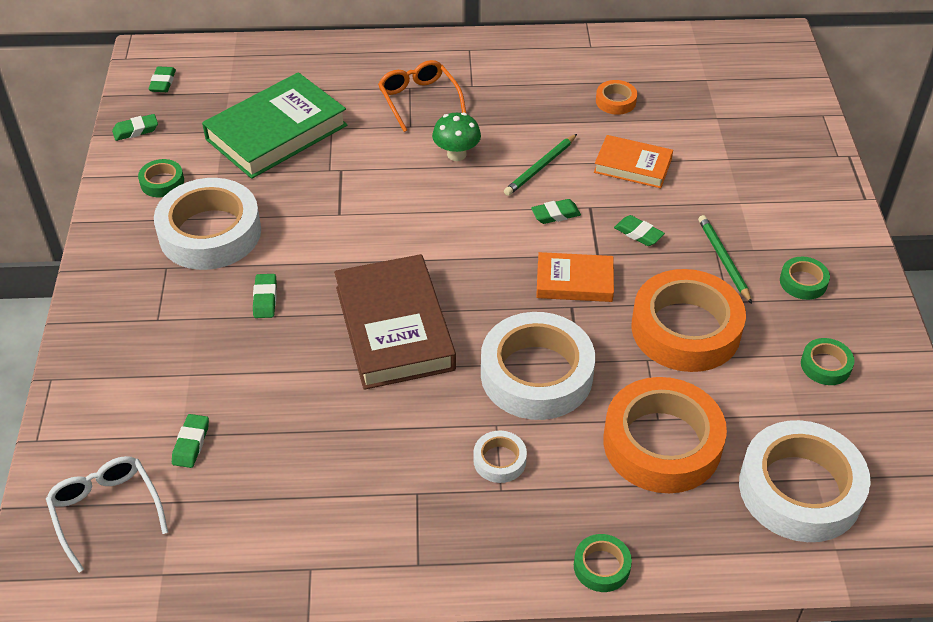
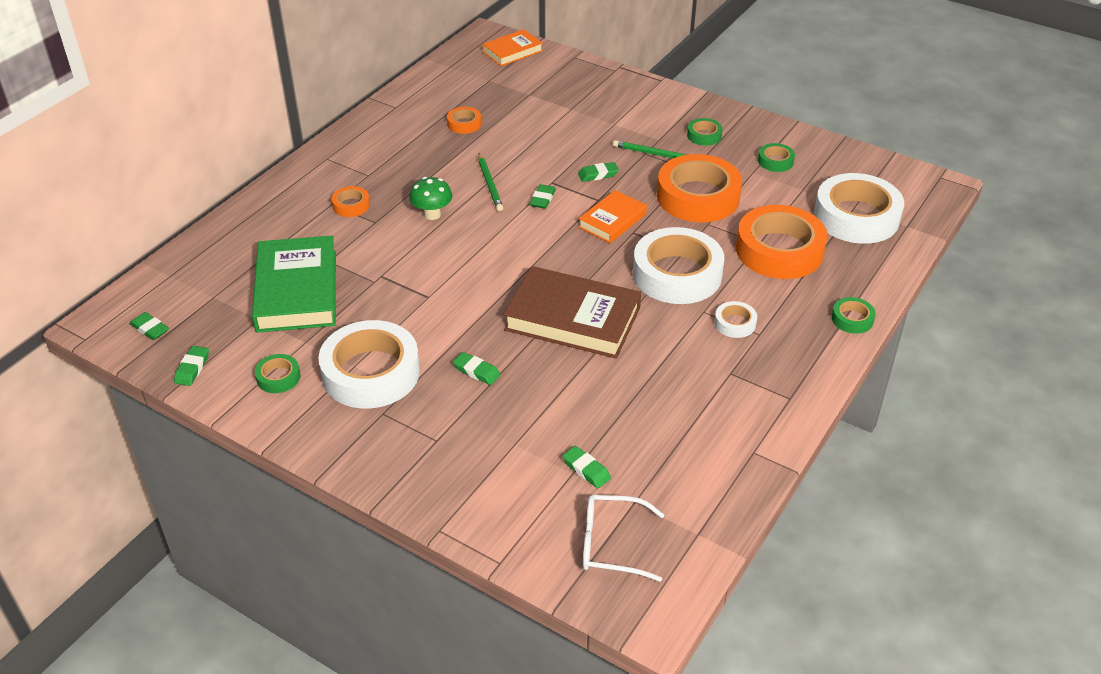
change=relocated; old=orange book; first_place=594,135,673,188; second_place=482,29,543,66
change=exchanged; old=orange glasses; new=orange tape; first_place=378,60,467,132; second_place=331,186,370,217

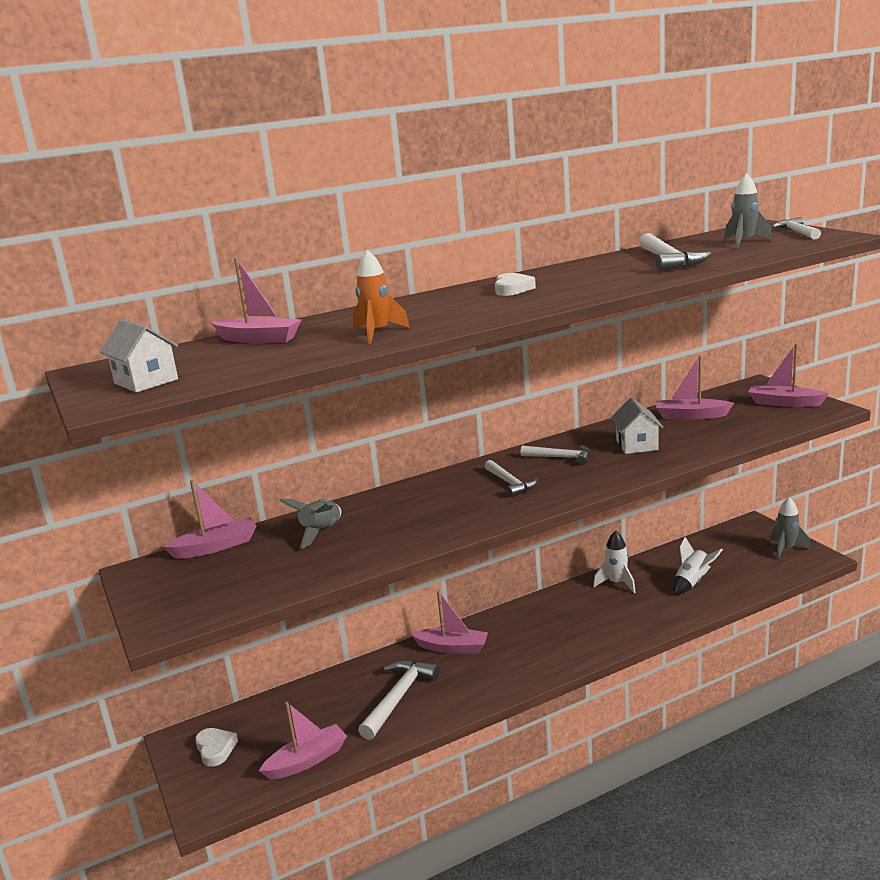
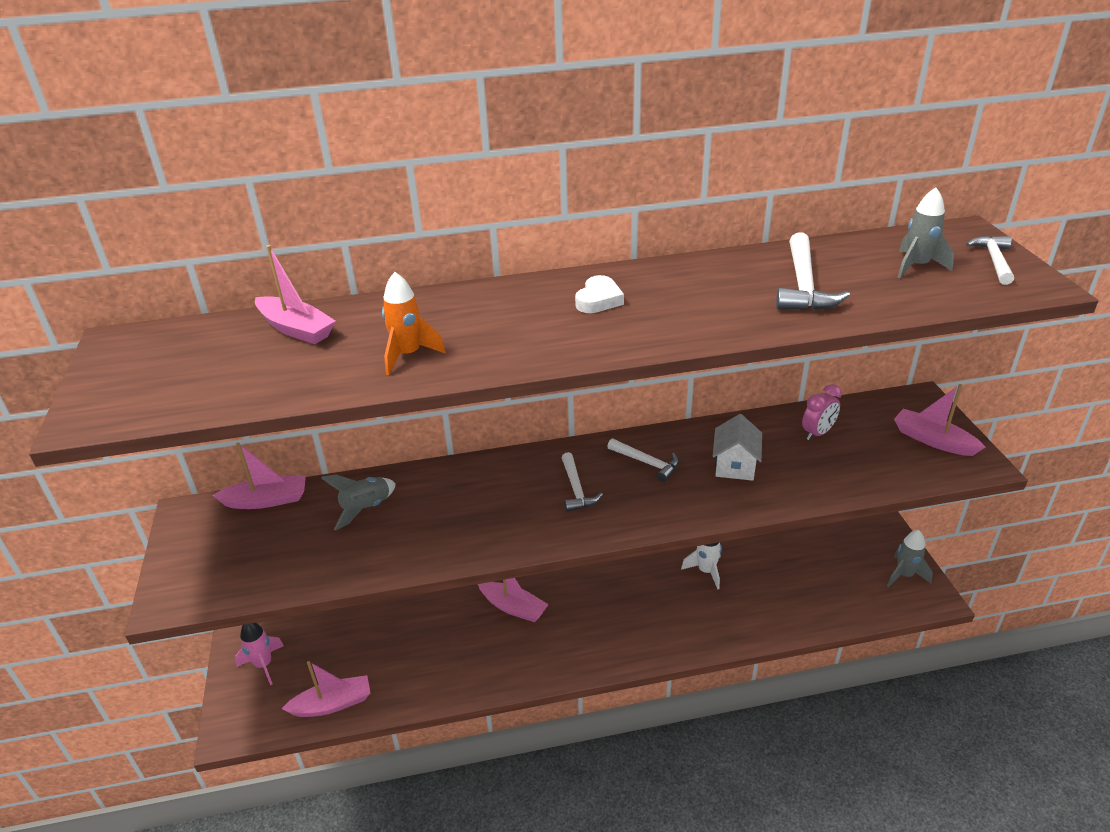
change=missing; old=white house; first_place=100,319,178,393
change=missing; old=white hammer; first_place=358,660,440,740
change=missing; old=white rocket; first_place=673,537,723,595
change=exchanged; old=white heart; new=pink rocket; first_place=195,728,238,767; second_place=235,623,284,685
change=exchanged; old=pink boat; new=pink clock; first_place=656,356,734,420; second_place=802,384,842,440

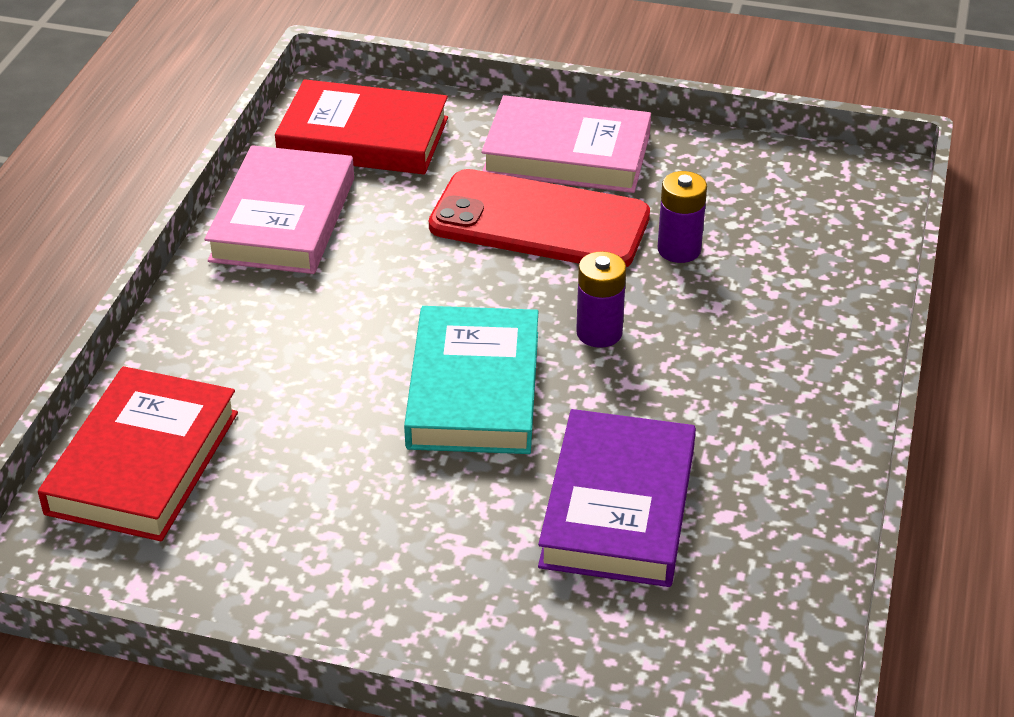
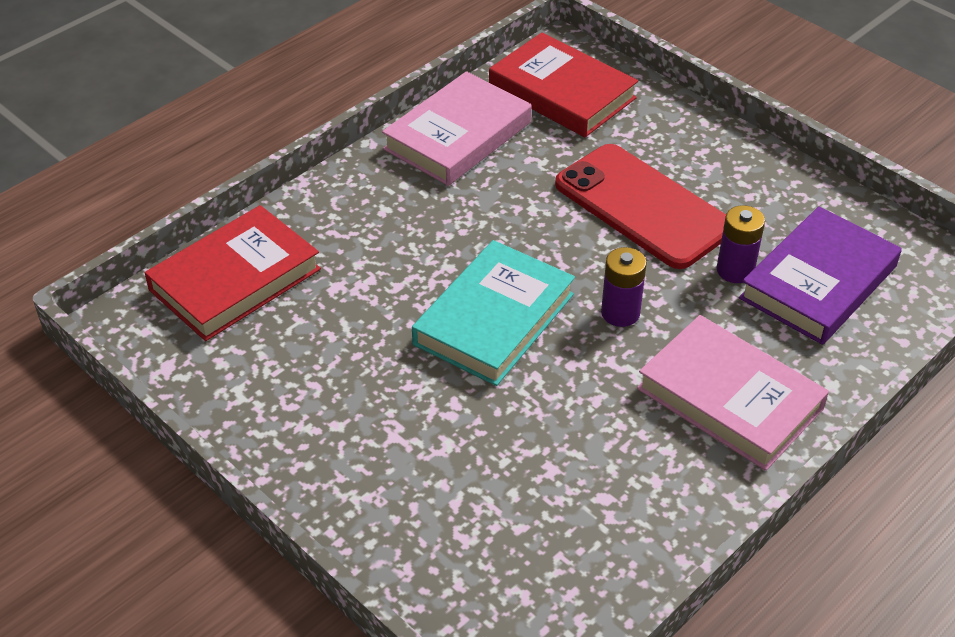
change=relocated; old=pink book; first_place=482,95,651,193; second_place=637,315,829,471
change=relocated; old=purple book; first_place=538,409,696,587; second_place=739,206,902,345

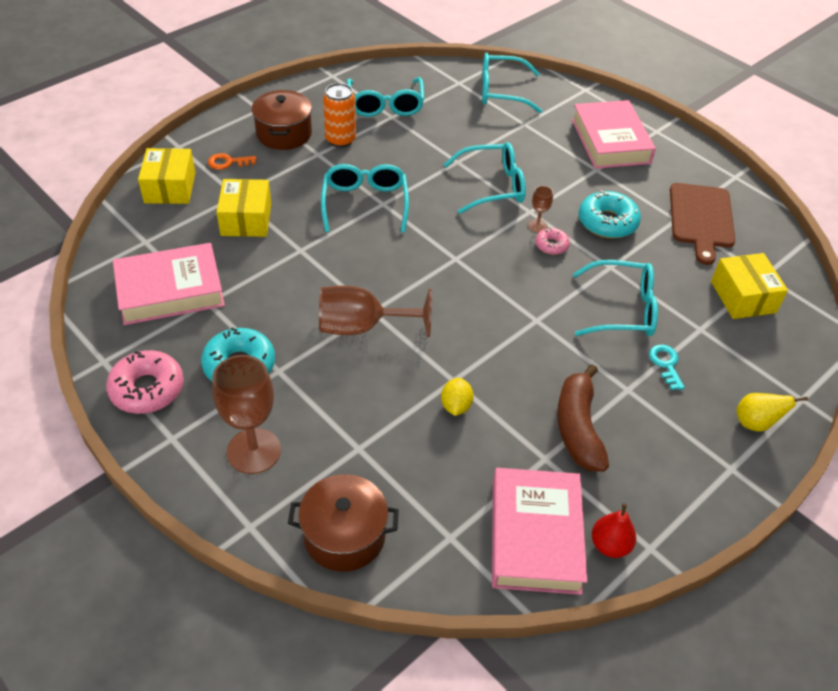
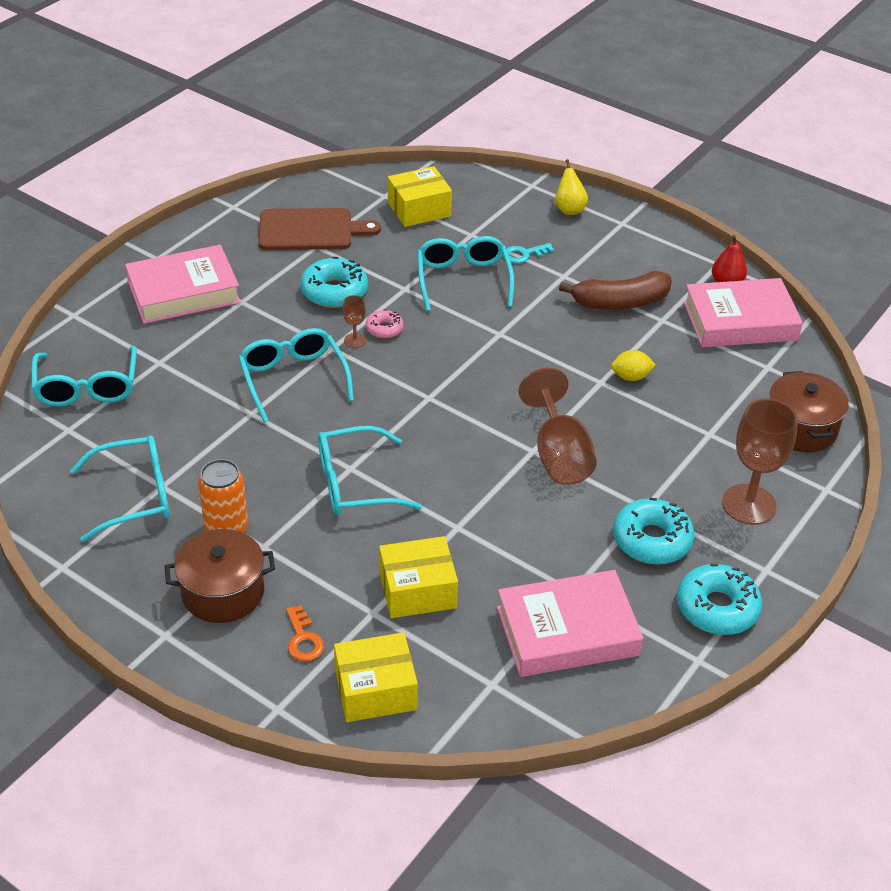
change=colour; old=pink donut; new=turquoise donut; first_place=106,350,184,414; second_place=677,564,762,635
change=spun; old=pink book; first_place=113,243,225,325; second_place=497,570,644,677; degrees=-75

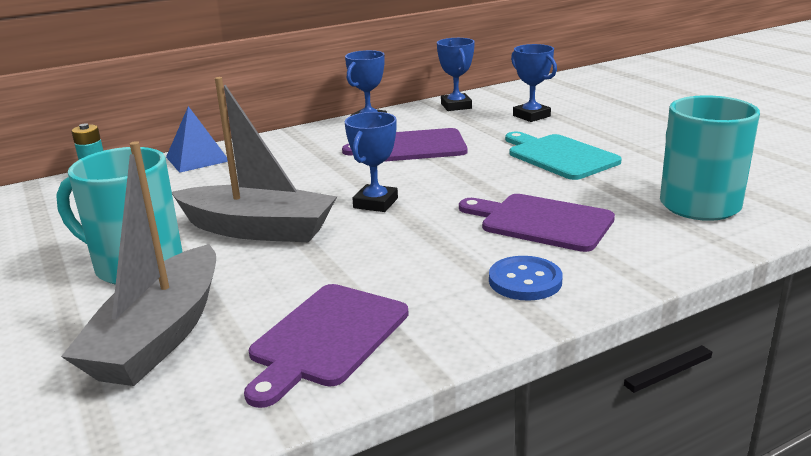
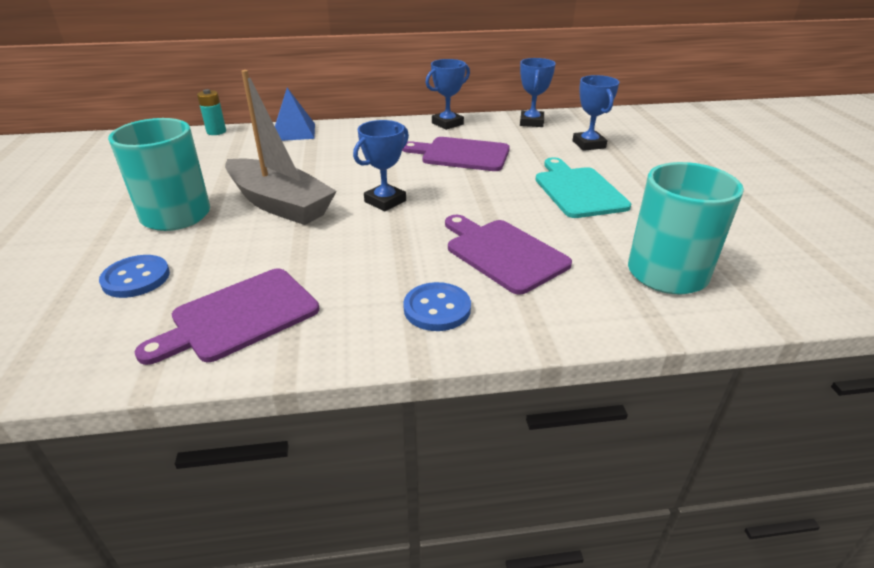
change=exchanged; old=grey boat; new=blue button; first_place=61,141,216,386; second_place=99,255,170,298

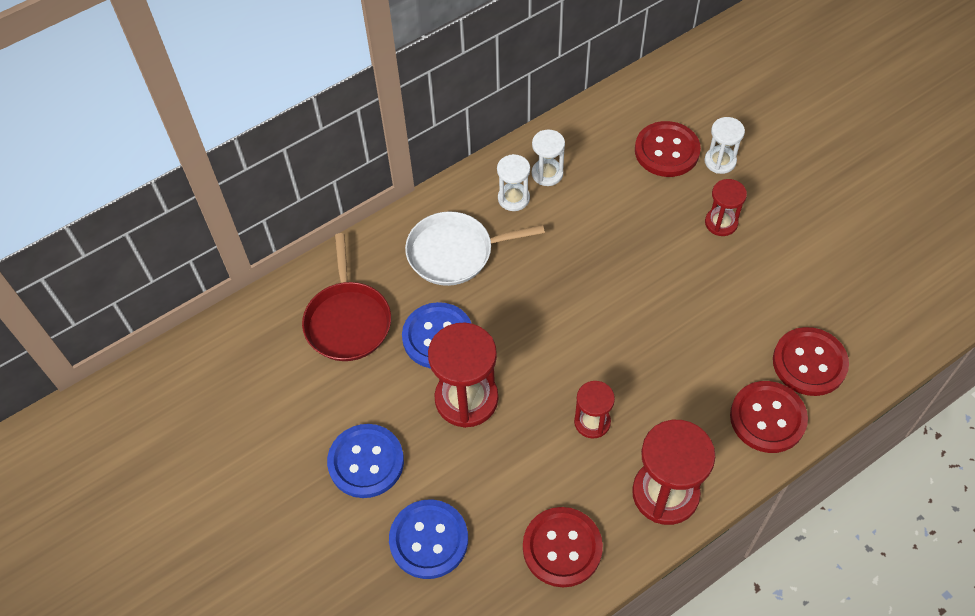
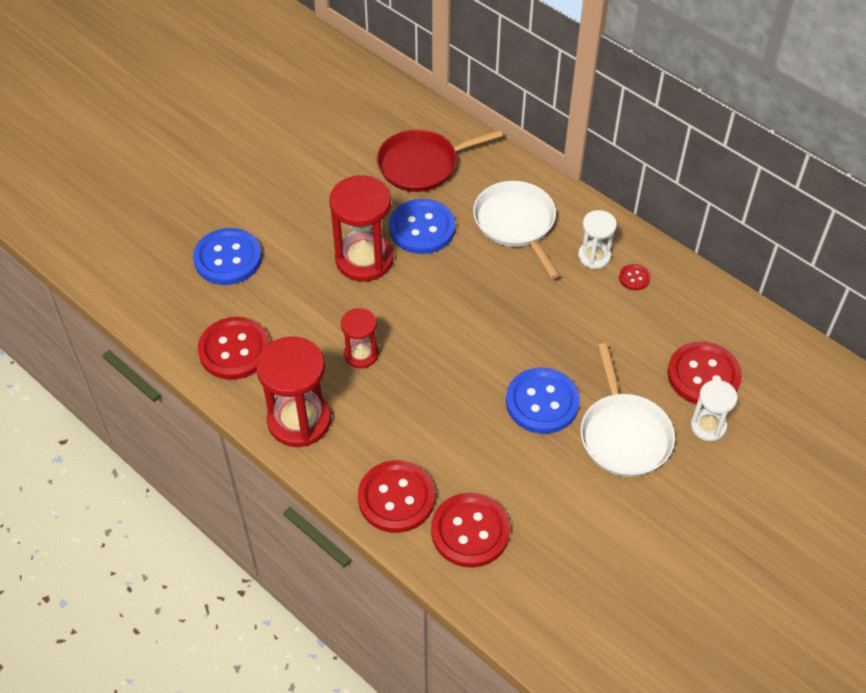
change=relocated; old=blue button; first_place=327,424,404,498; second_place=506,367,580,434
change=exchanged; old=white hourglass; new=red button; first_place=532,129,565,186; second_place=619,264,651,290
change=exchanged; old=red hourglass; new=white pan; first_place=705,179,747,236; second_place=580,343,675,477

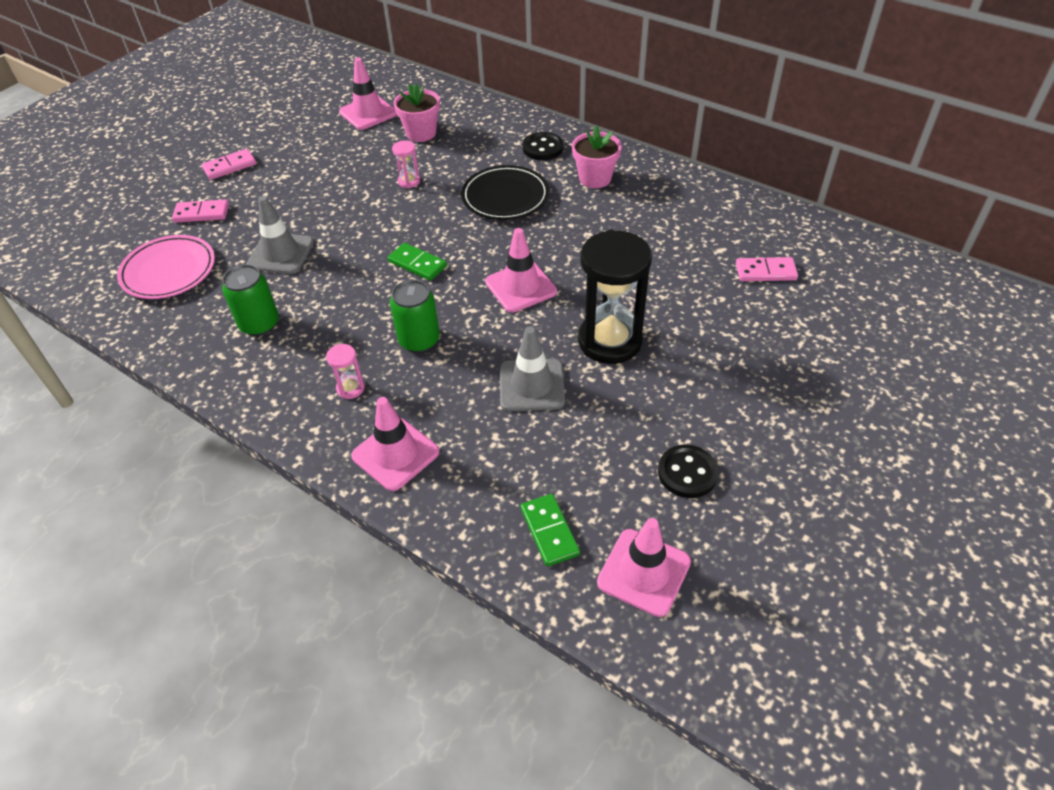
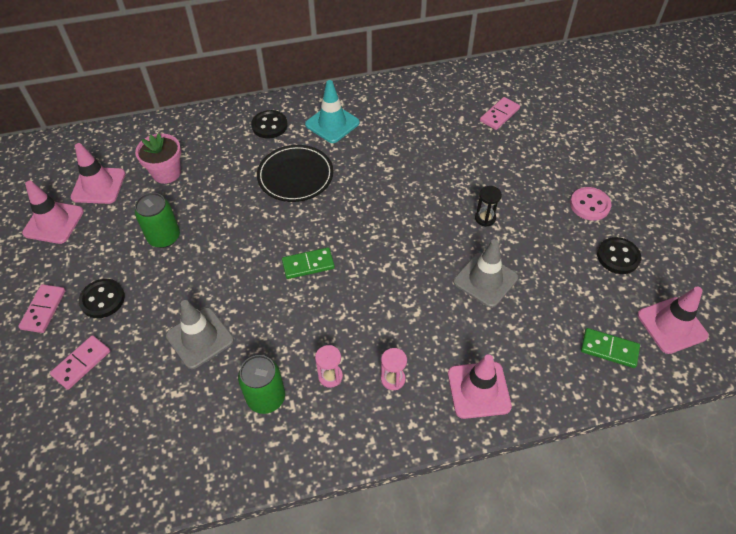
change=missing; old=pink plate; first_place=117,235,215,299
change=appeared; new=black button; second_place=79,279,125,318
change=appeared; new=pink button; second_place=570,187,611,221
change=relocated; old=green can; first_place=390,280,440,353; second_place=135,193,180,248
change=relocated; old=pink hourglass; first_place=392,140,420,188; second_place=315,345,343,388
change=relocated; old=pink traffic cone; first_place=485,228,557,313; second_place=22,181,84,244
change=exchanged; old=pink flower pot; new=turquoise traffic cone; first_place=572,126,622,188; second_place=305,80,360,143
change=size; old=black hourglass; first_place=578,230,652,364; second_place=475,186,502,227; factor=0.43

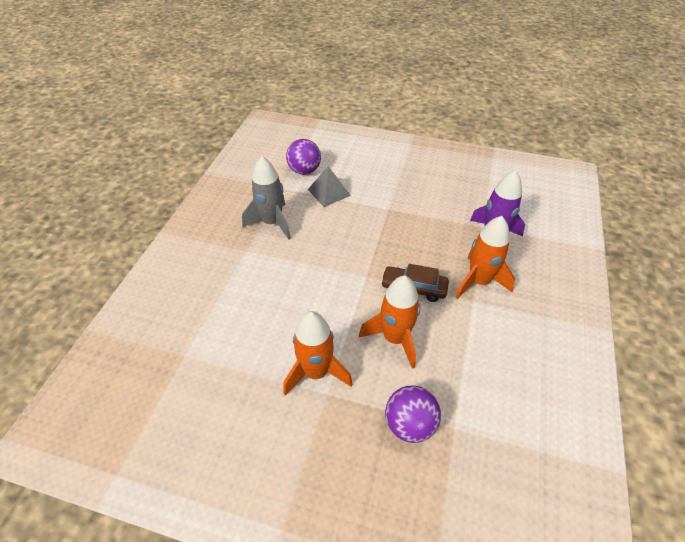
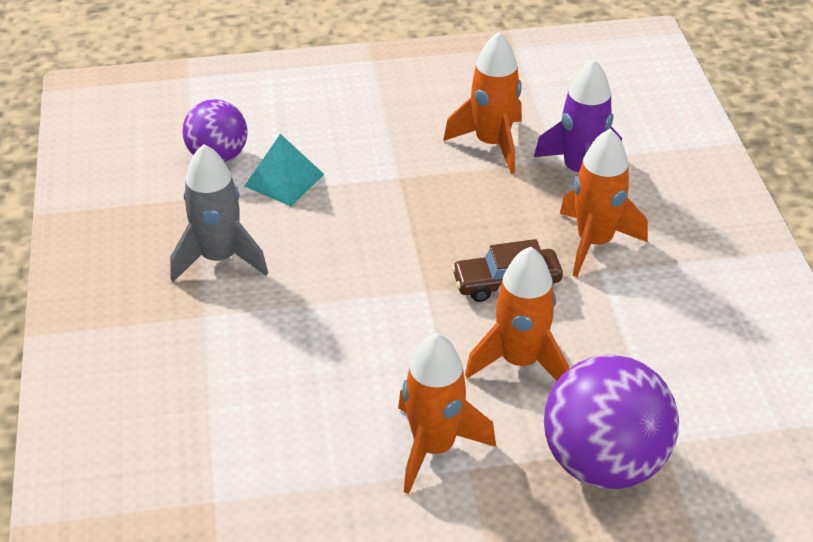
change=appeared; new=orange rocket; second_place=443,32,522,174
change=colour; old=grey pyramid; new=turquoise pyramid; first_place=308,166,351,207; second_place=245,134,324,206
change=size; old=purple ball; first_place=385,385,441,443; second_place=544,355,679,489; factor=1.61

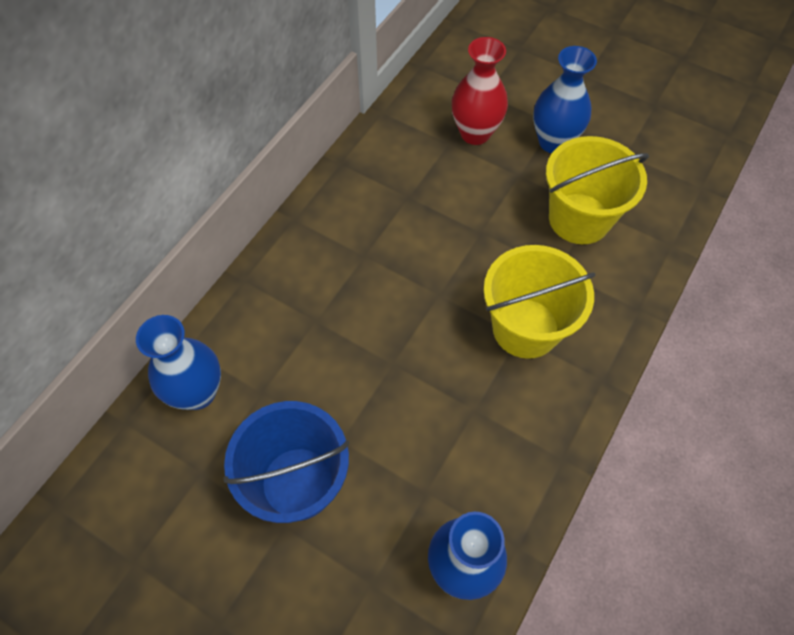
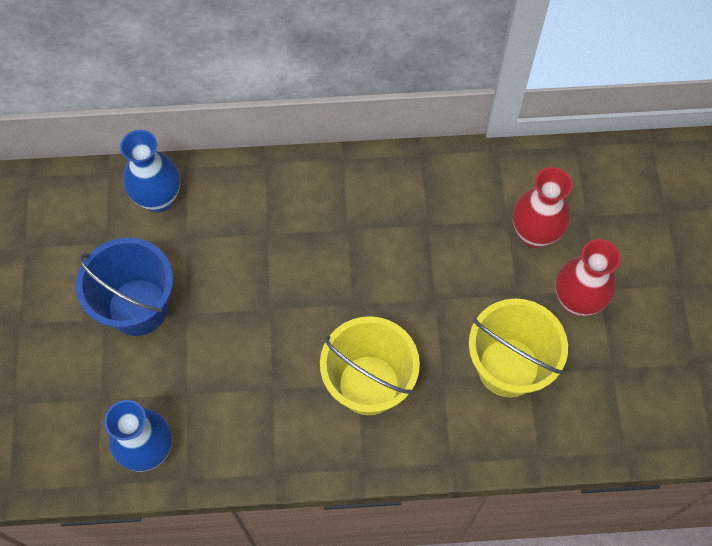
change=colour; old=blue vase; new=red vase; first_place=533,46,597,153; second_place=556,239,621,316

